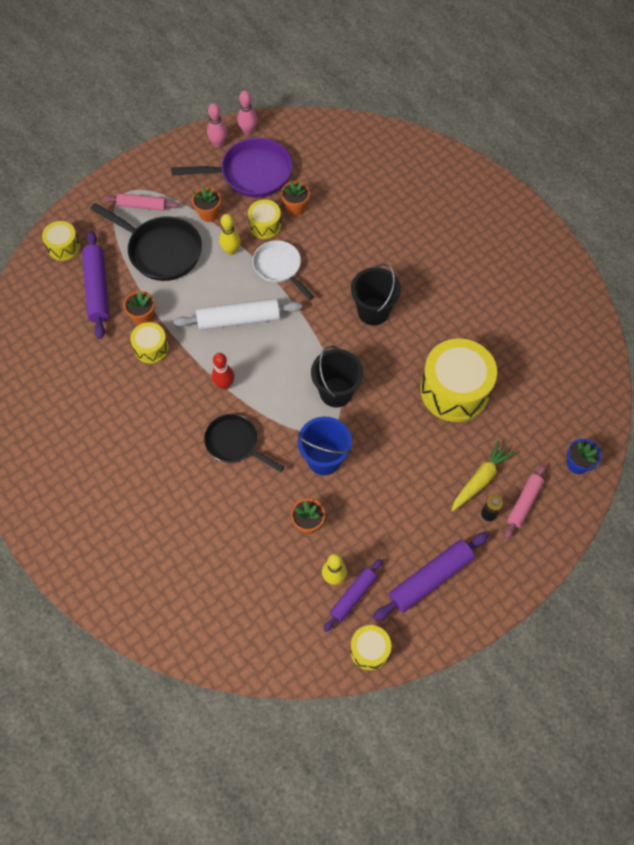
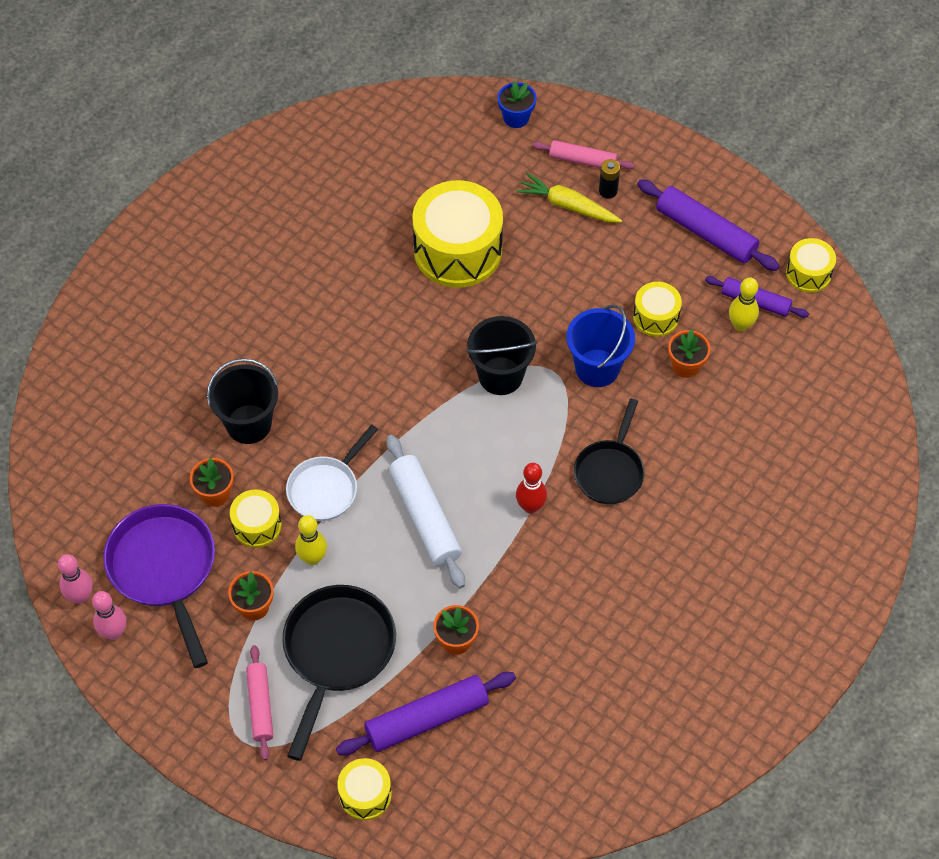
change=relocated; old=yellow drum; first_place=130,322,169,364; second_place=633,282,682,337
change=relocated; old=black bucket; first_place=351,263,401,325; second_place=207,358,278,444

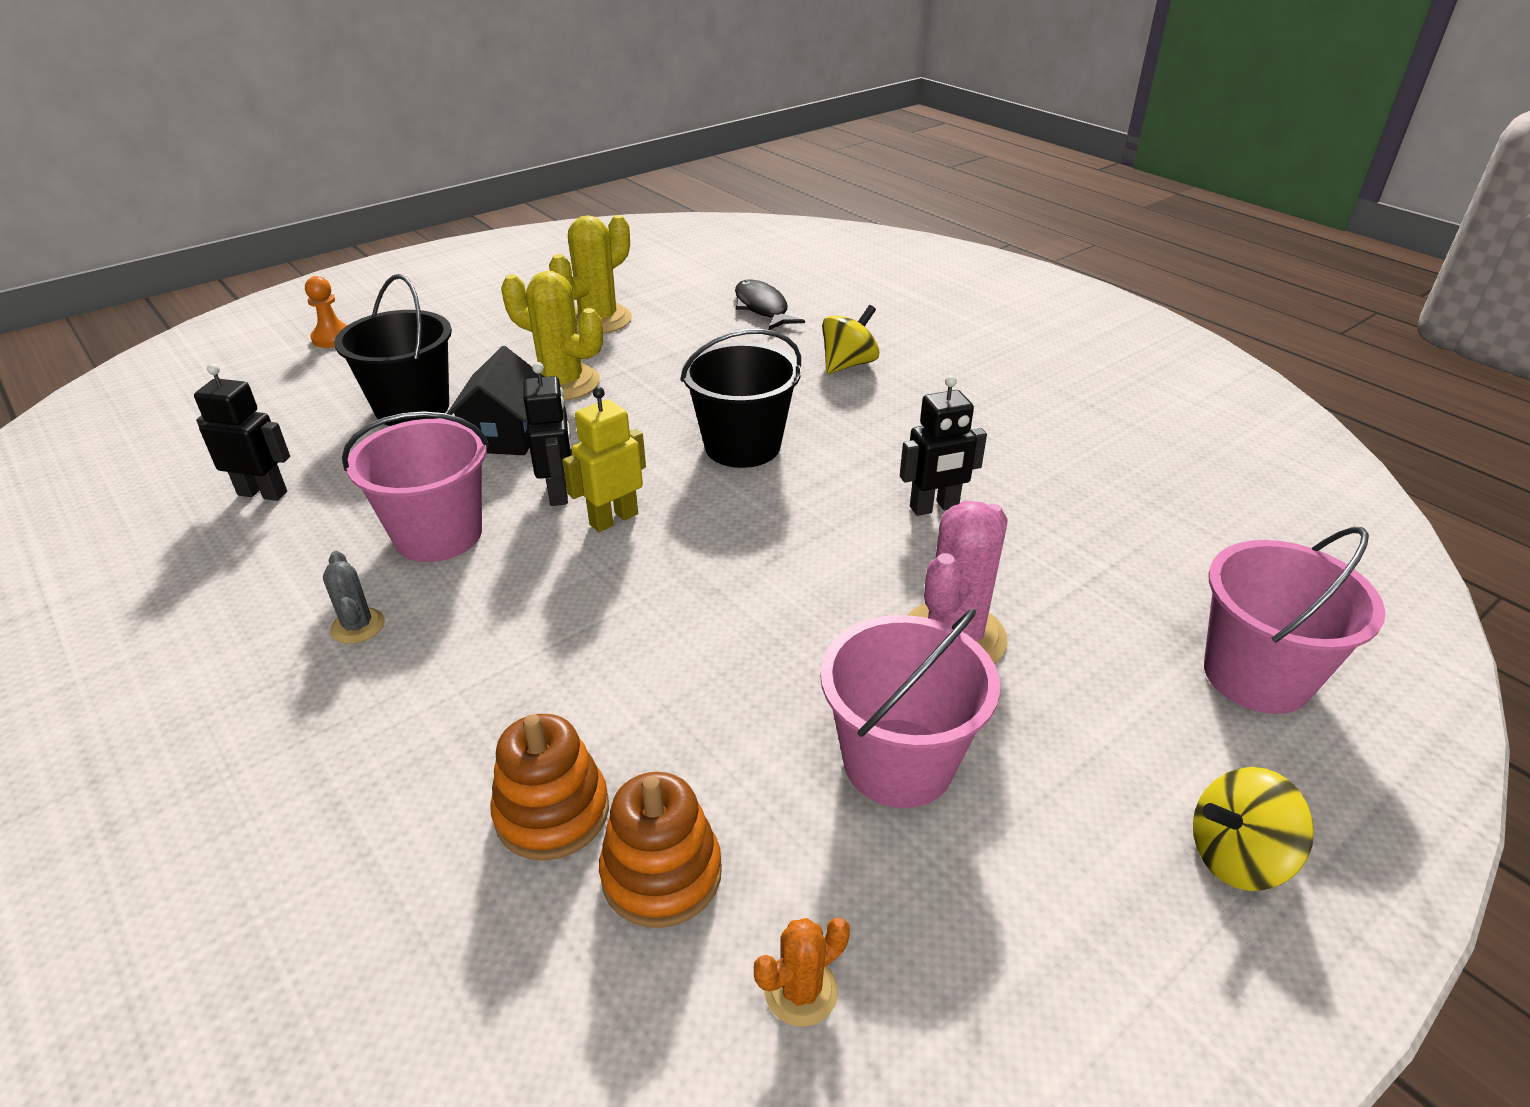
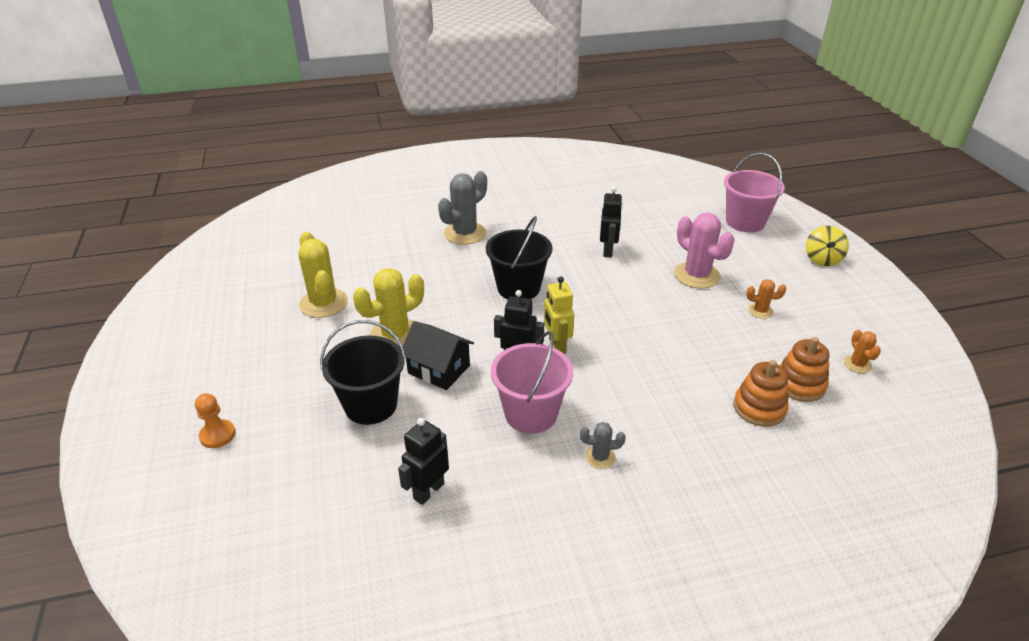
change=missing; old=black fish; first_place=735,279,805,330
change=exchanged; old=pink bucket; new=orange cactus; first_place=820,608,1000,808; second_place=746,279,786,319
change=exchanged; old=yellow spinning top; new=grey cactus; first_place=822,305,879,374; second_place=438,171,487,245

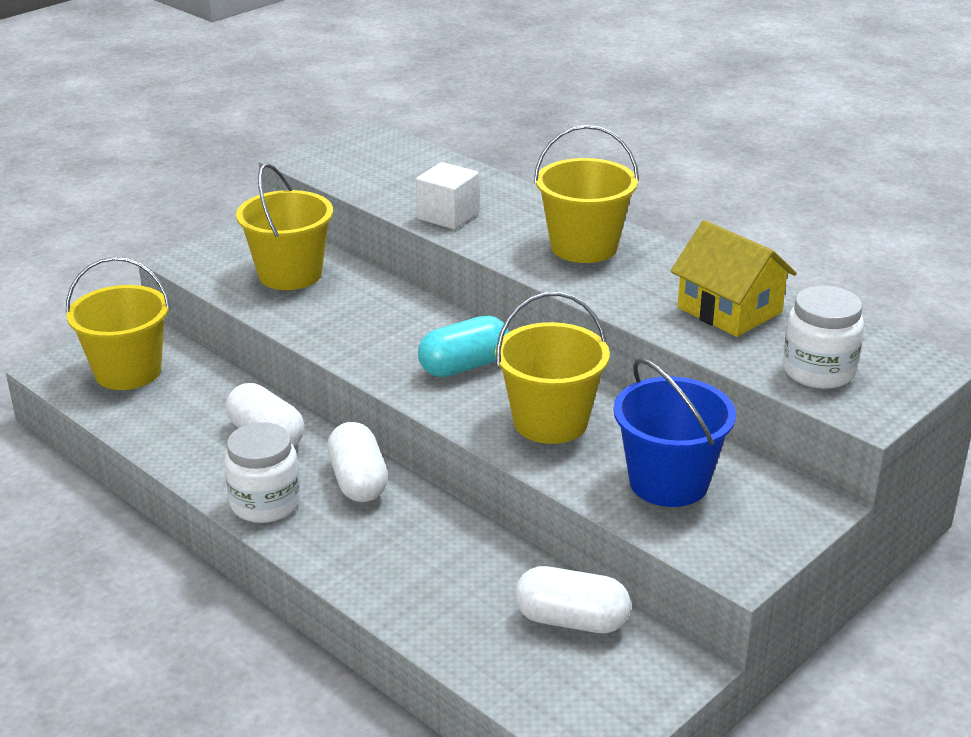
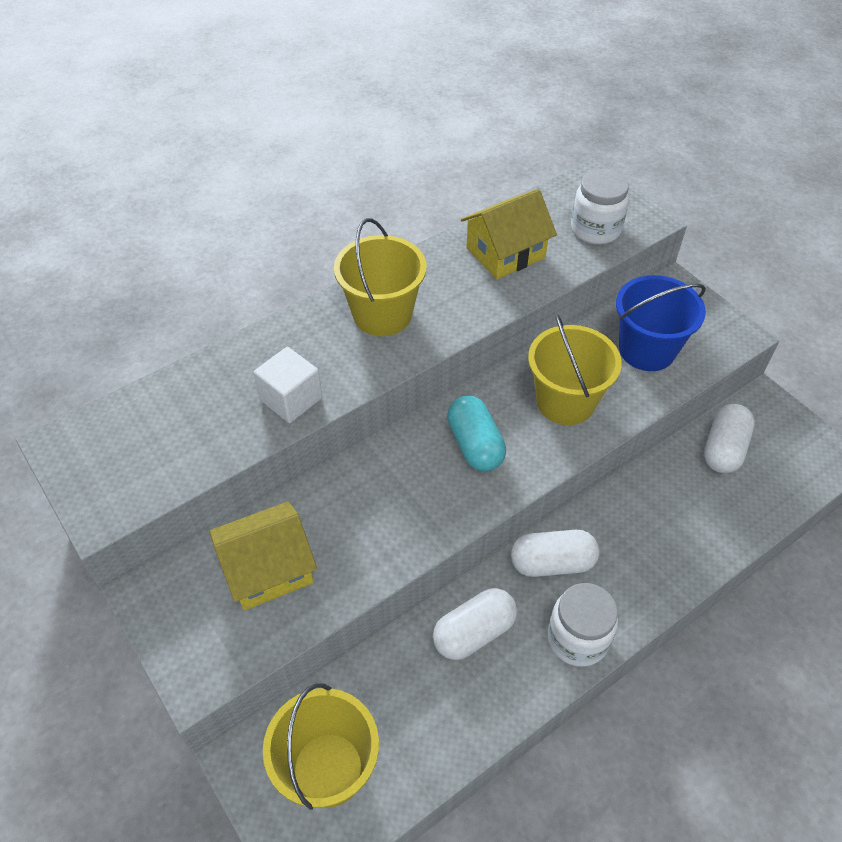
change=exchanged; old=yellow bucket; new=yellow house; first_place=236,163,333,290; second_place=210,501,317,611

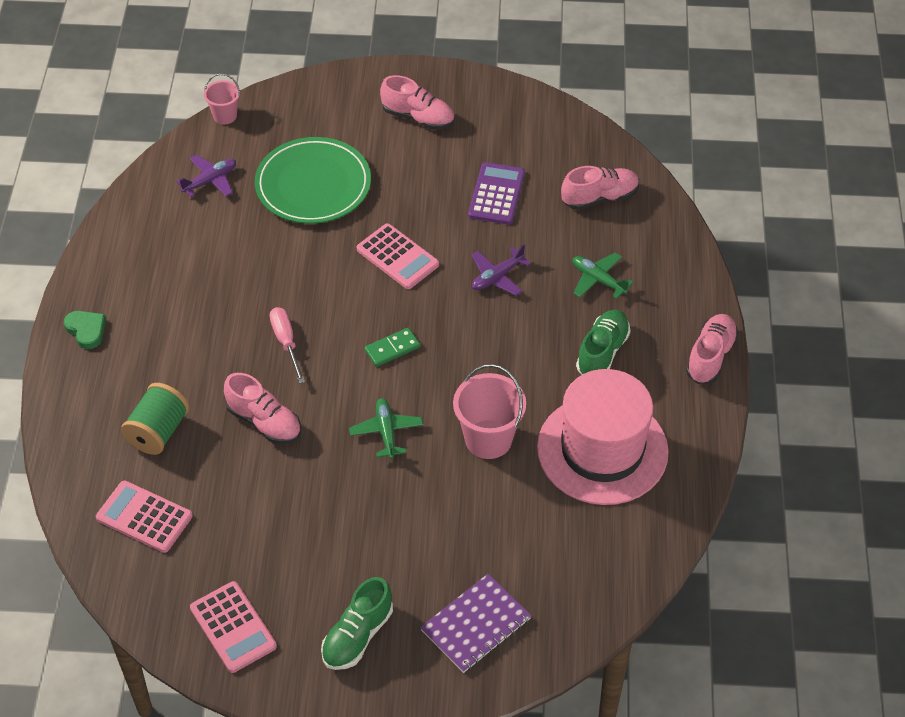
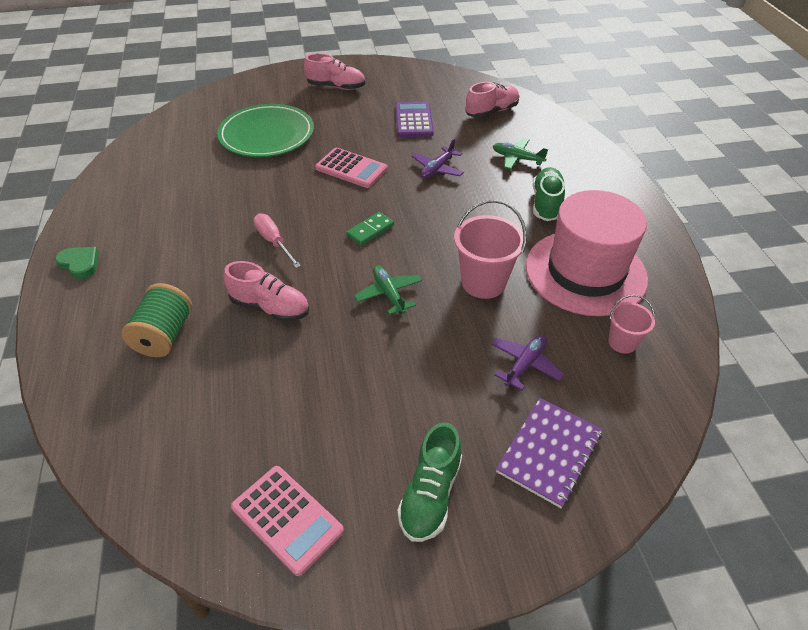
change=missing; old=pink calculator; first_place=96,481,193,553
change=missing; old=pink shoe; first_place=686,314,739,384
change=relocated; old=purple plane; first_place=176,155,236,197; second_place=491,335,564,391
change=relocated; old=pink bucket; first_place=204,74,240,124; second_place=608,295,655,354

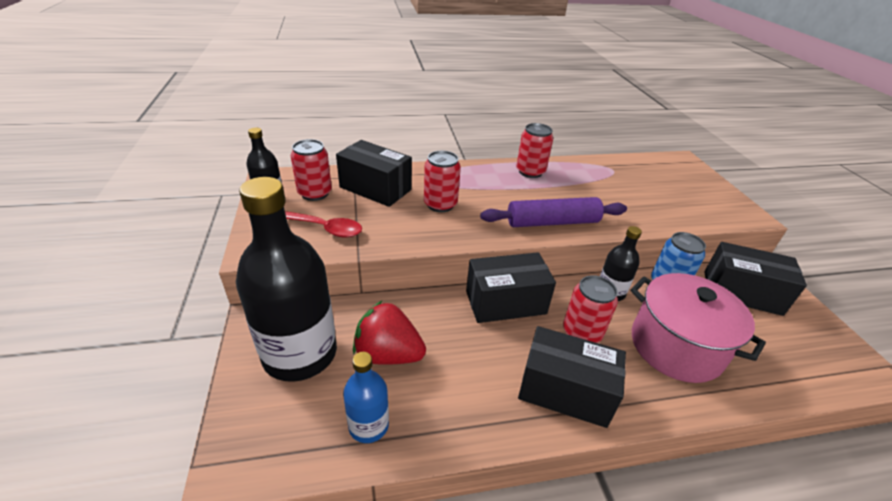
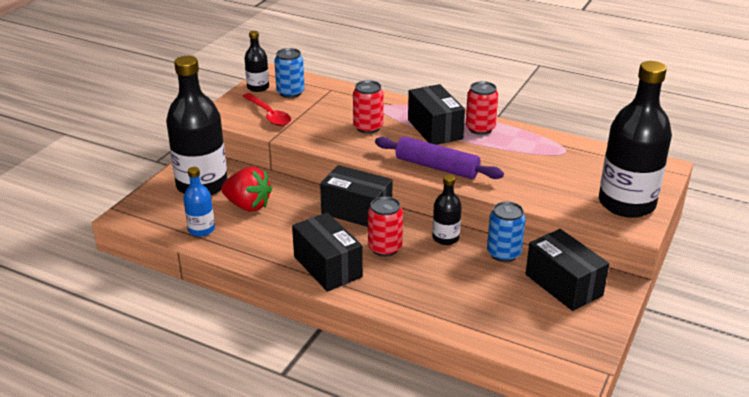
change=missing; old=pink pot; first_place=630,273,766,383
change=appeared; new=black bottle; second_place=599,61,672,218
change=relocated; old=black box; first_place=336,140,412,207; second_place=408,84,465,145
change=colour; old=red can; new=blue can; first_place=291,139,332,201; second_place=274,48,305,98
change=spun; old=red strawberry; first_place=353,301,426,365; second_place=221,167,272,212; degrees=150

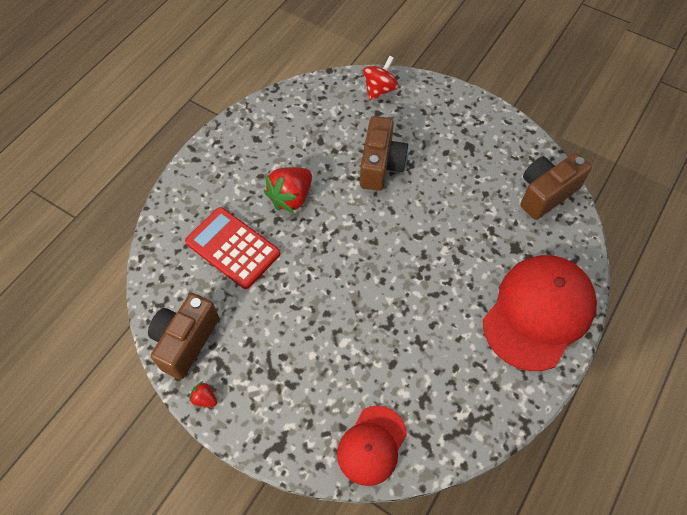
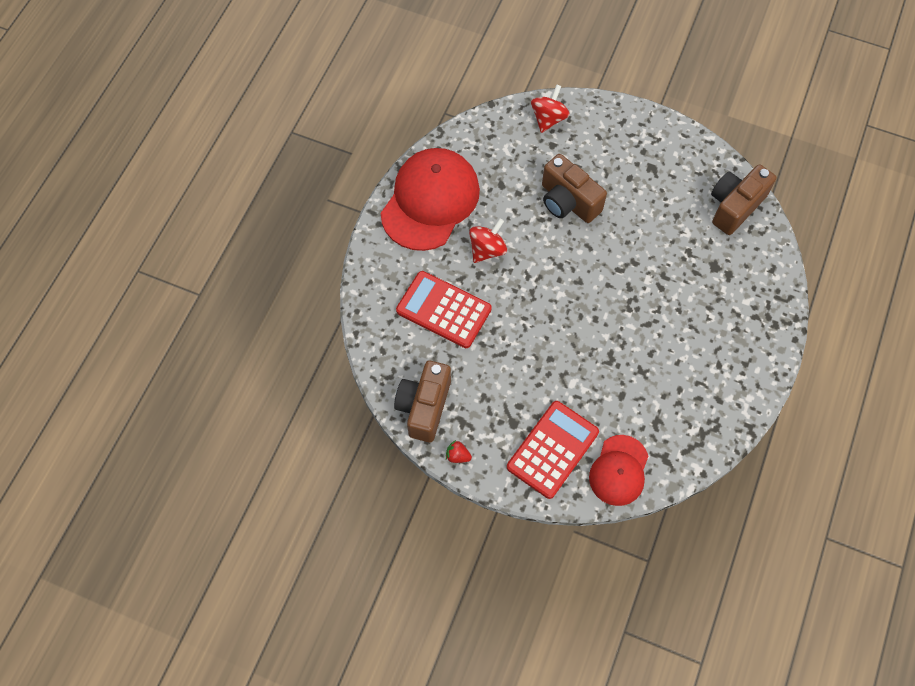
change=appeared; new=red calculator; second_place=507,401,599,499
change=relocated; old=red cap; first_place=483,255,597,371; second_place=381,148,480,251
change=exchanged; old=red strawberry; new=red spinning top; first_place=264,167,312,213; second_place=469,218,507,263
change=spun; old=brown camera; first_place=360,116,408,191; second_place=542,154,607,223; degrees=135

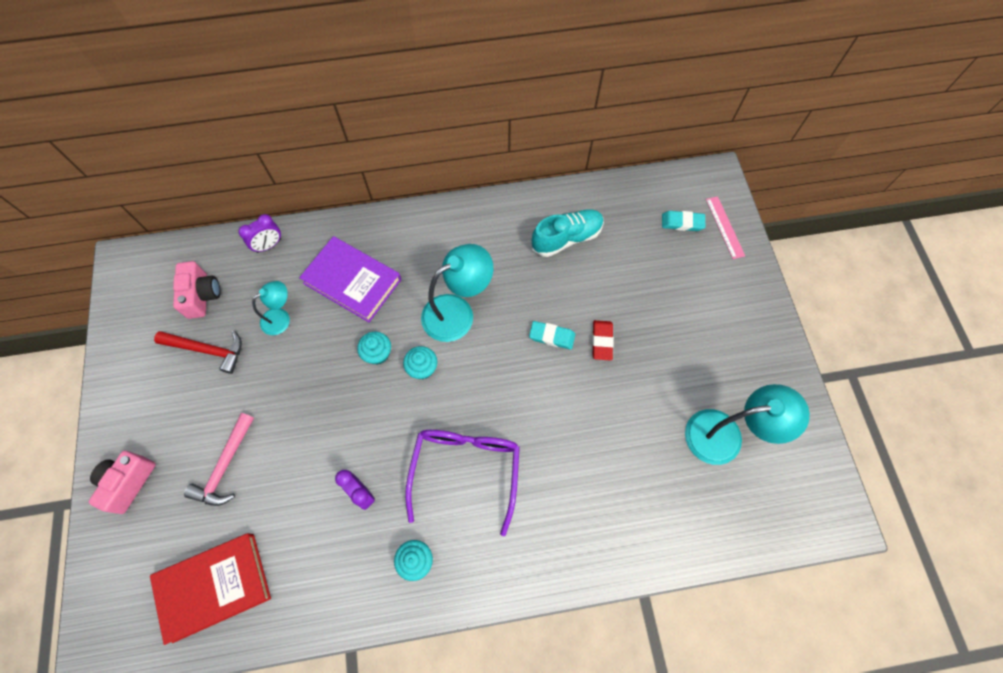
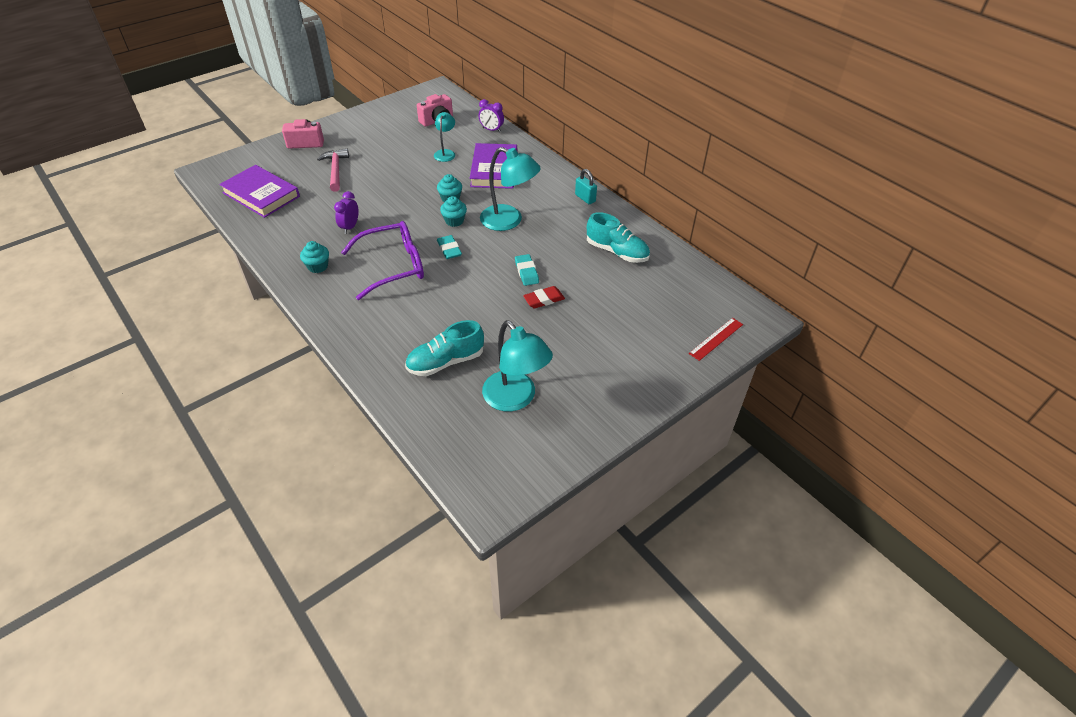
change=missing; old=red hammer; first_place=154,331,242,374
change=appeared; new=turquoise shoe; second_place=405,320,484,376
change=appeared; new=turquoise padlock; second_place=575,169,597,204
change=relocated; old=turquoise eraser; first_place=662,211,705,231; second_place=437,235,462,259
change=colour; old=red book; new=purple book; first_place=150,533,271,645; second_place=219,165,300,218
change=colour; old=pink ruler; new=red ruler; first_place=706,196,745,259; second_place=689,318,743,361
change=spun; old=pink hammer; first_place=184,413,254,506; second_place=317,149,349,192; degrees=90
change=spun; old=turquoise lamp; first_place=252,281,290,335; second_place=434,112,455,162; degrees=-105

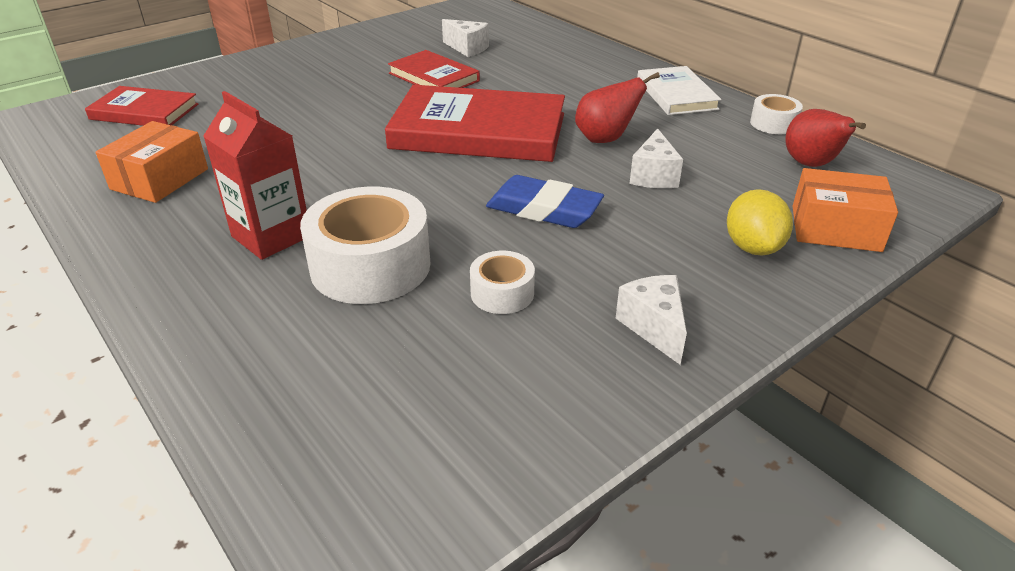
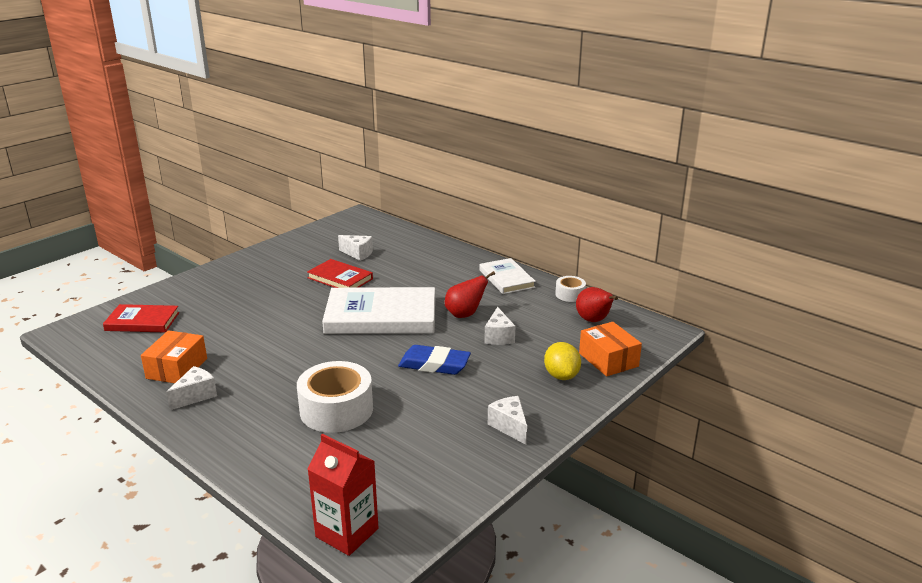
change=missing; old=white tape; first_place=470,251,535,314
change=appeared; new=white cheese; second_place=166,366,217,410
change=relocated; old=red carton; first_place=204,91,307,260; second_place=308,434,379,556
change=colour; old=red book; new=white book; first_place=385,85,565,162; second_place=322,287,435,334
change=spun; old=orange box; first_place=793,168,898,252; second_place=579,322,642,376; degrees=60

